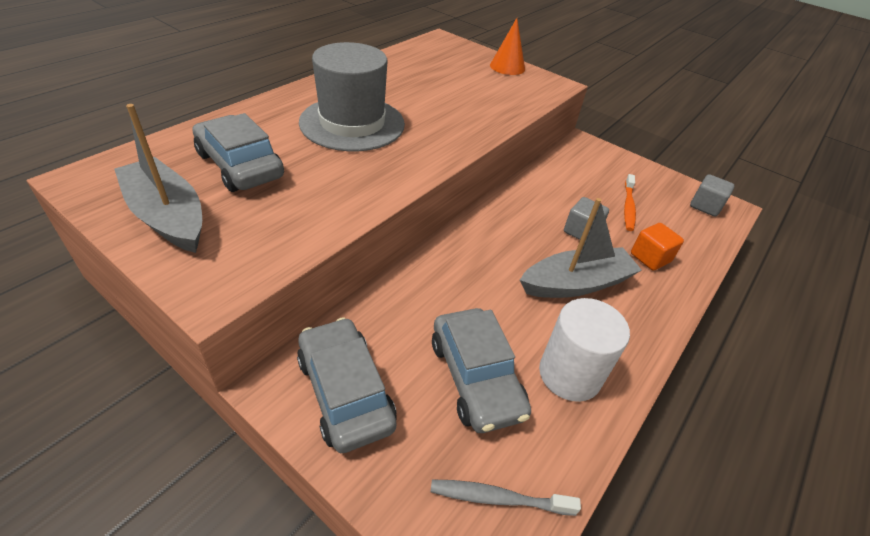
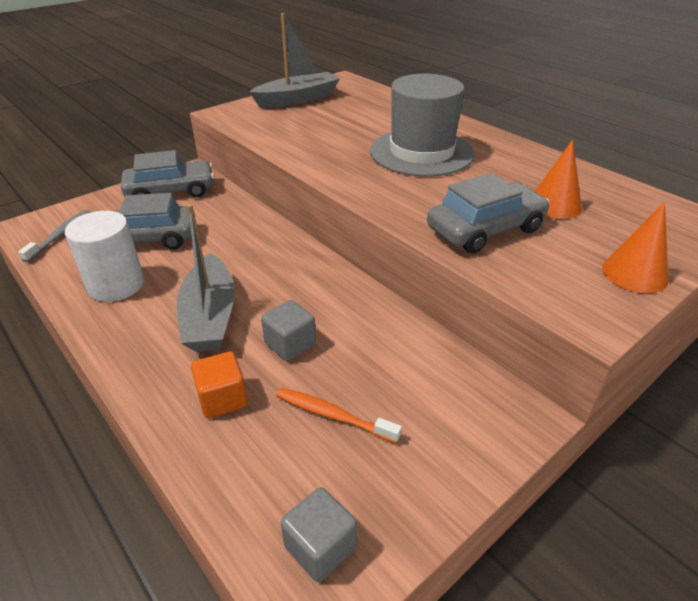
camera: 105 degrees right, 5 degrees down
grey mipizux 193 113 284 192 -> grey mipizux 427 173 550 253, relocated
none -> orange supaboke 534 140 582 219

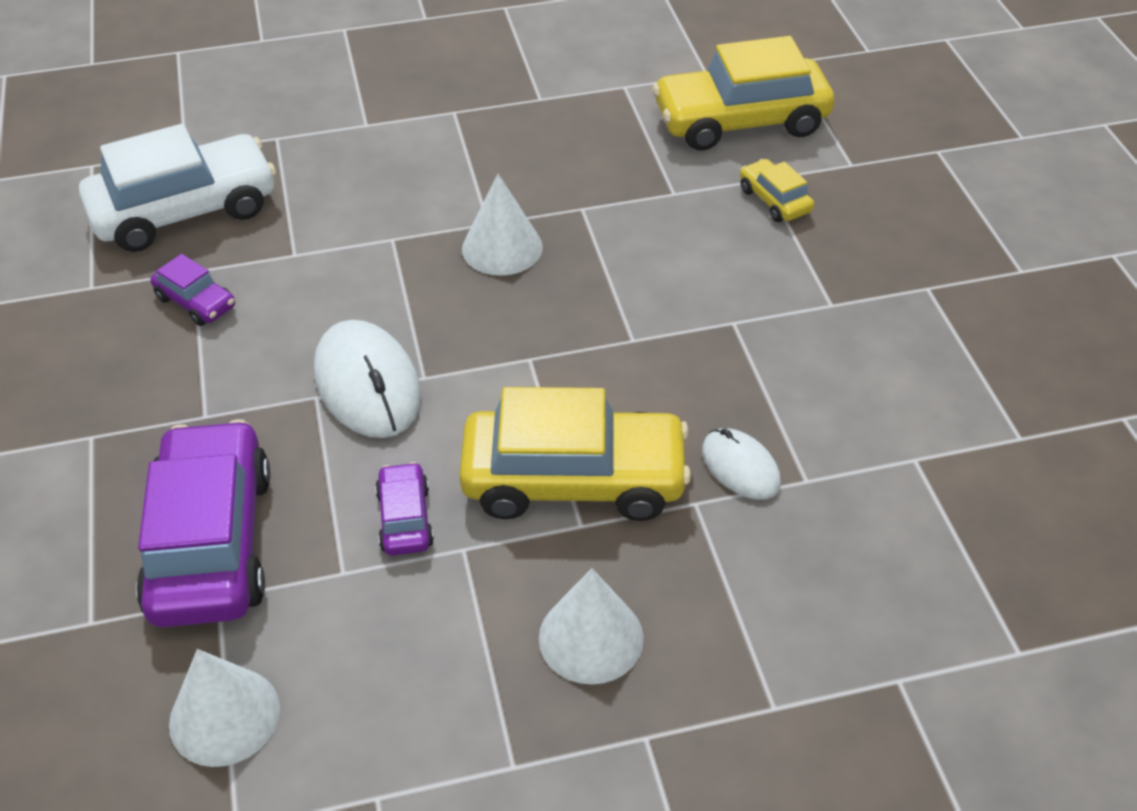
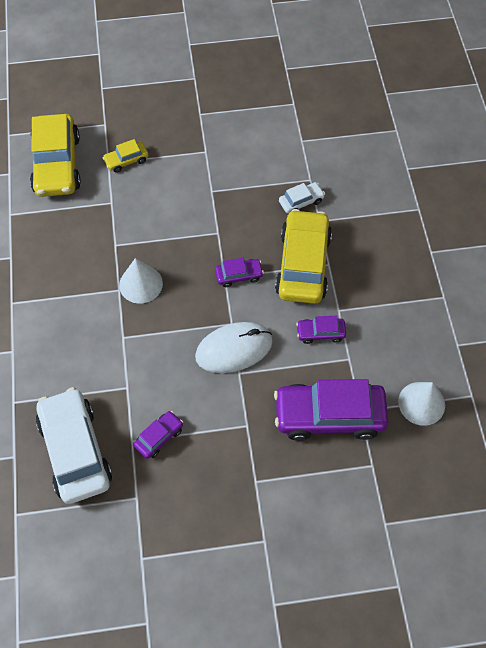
camera: 85 degrees left, 15 degrees up
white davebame 702 428 781 500 -> white mipizux 279 182 325 213
white supaboke 539 568 644 685 -> none
none -> purple mipizux 215 258 264 287

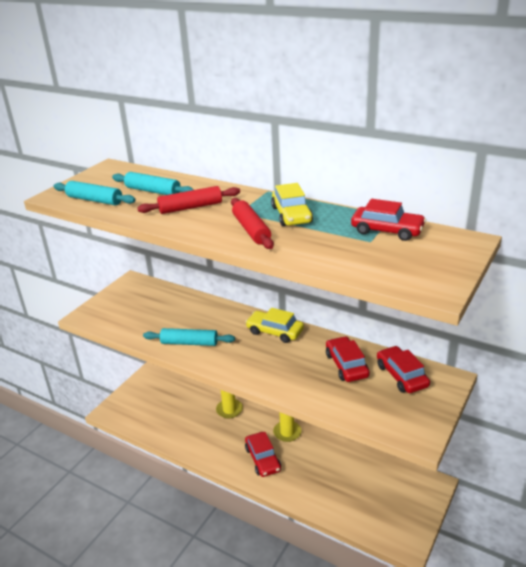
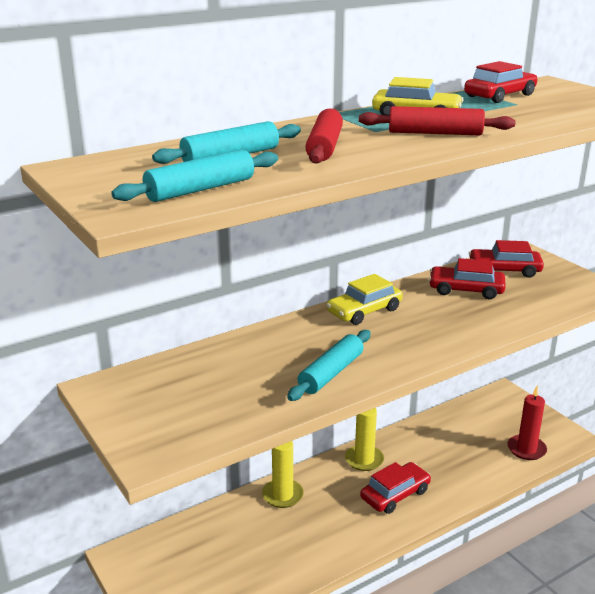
camera: 65 degrees left, 5 degrees down
red mipizux 245 432 281 477 -> red mipizux 360 462 431 514, 45 degrees counterclockwise
none -> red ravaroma 507 385 547 460

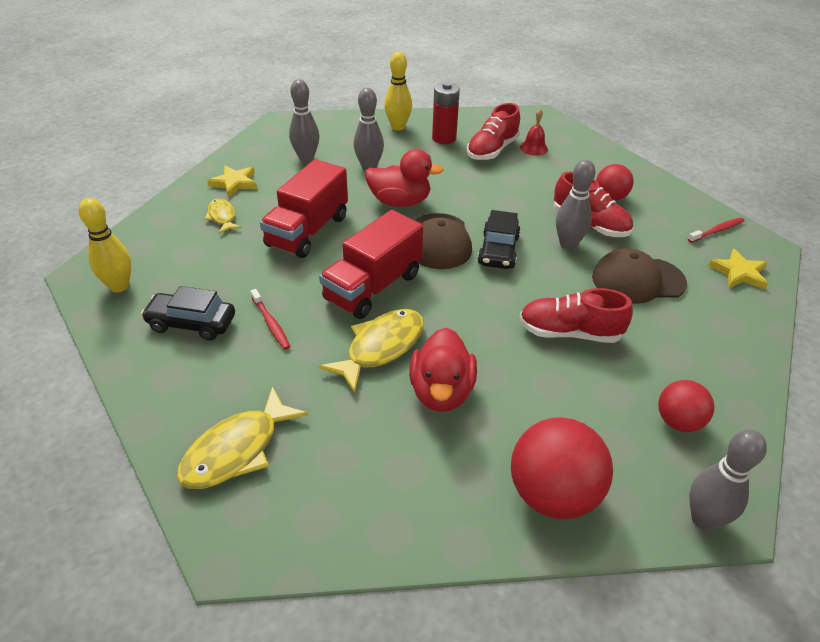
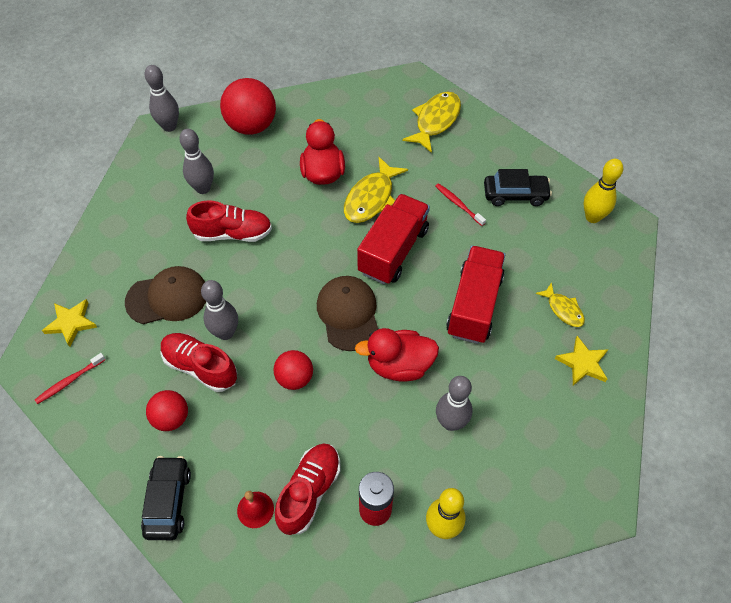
camera: 170 degrees right, 15 degrees up
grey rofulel 289 79 319 162 -> grey rofulel 179 129 214 194, relocated
black mipizux 478 210 521 269 -> black mipizux 141 456 191 540, relocated
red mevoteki 658 380 714 432 -> red mevoteki 273 350 313 390, relocated

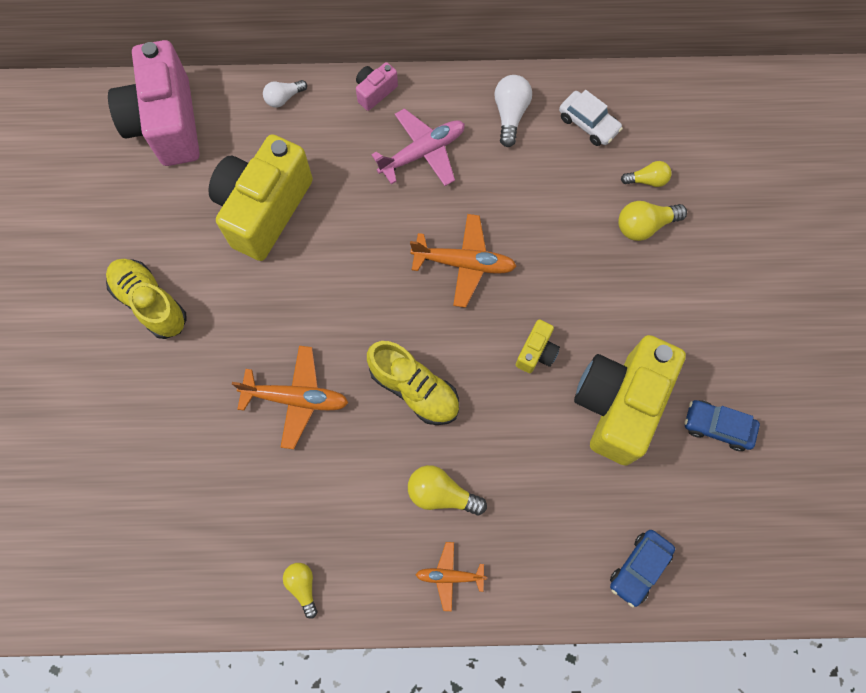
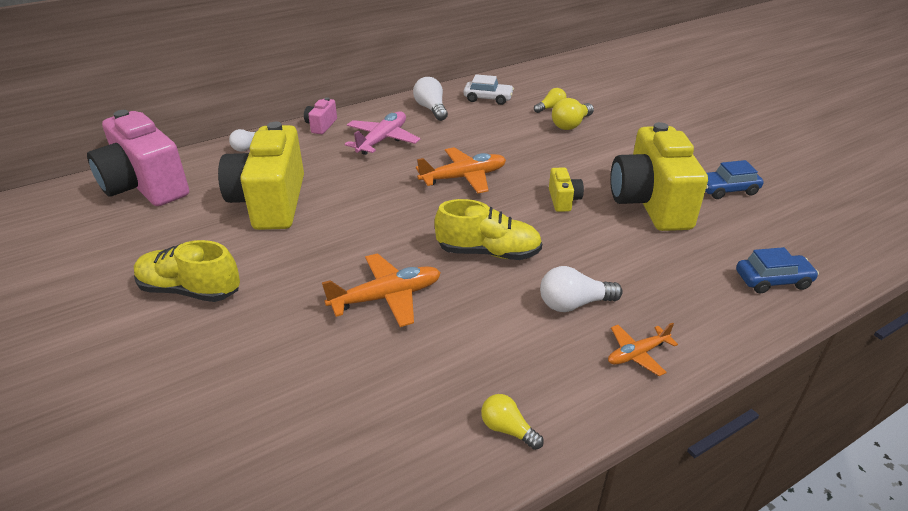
camera: 30 degrees left, 35 degrees down
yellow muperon 408 465 487 515 -> white muperon 540 266 623 312
blue mipizux 610 530 675 607 -> blue mipizux 736 247 819 293, 105 degrees counterclockwise

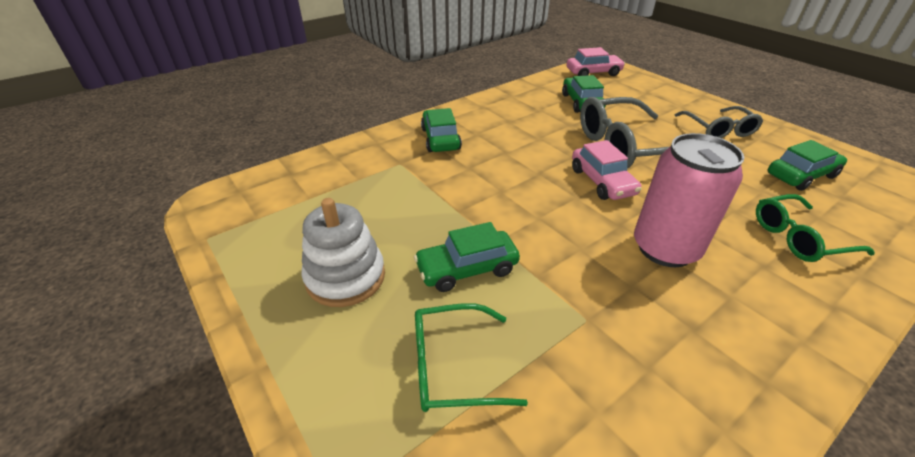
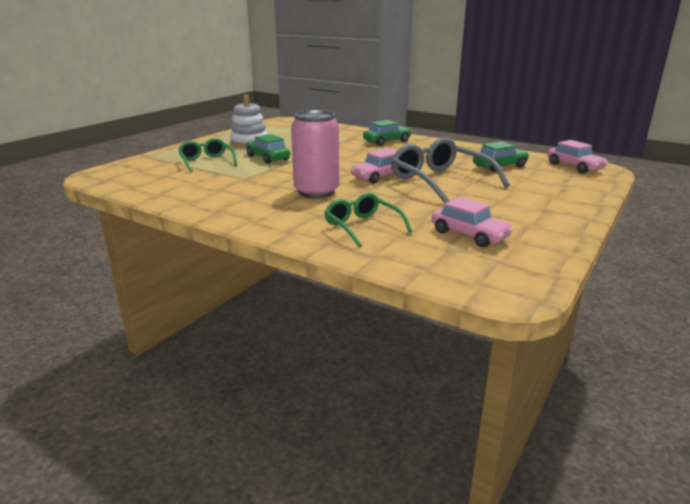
camera: 70 degrees right, 15 degrees down
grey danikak 675 106 763 138 -> none
green mipizux 768 140 847 191 -> pink mipizux 432 197 513 247

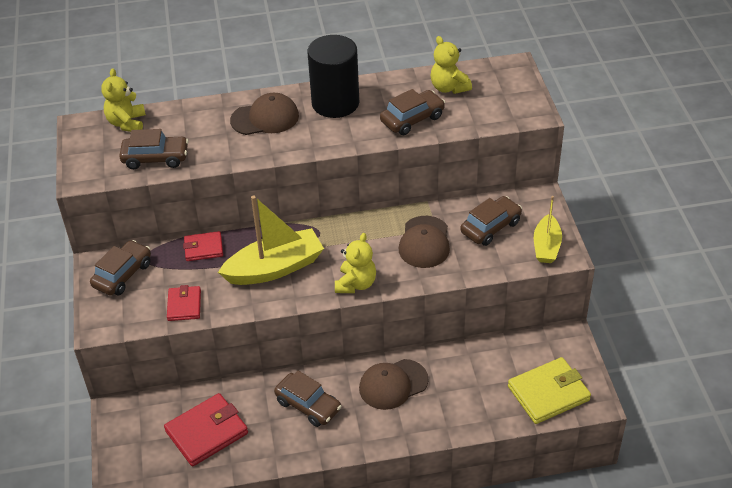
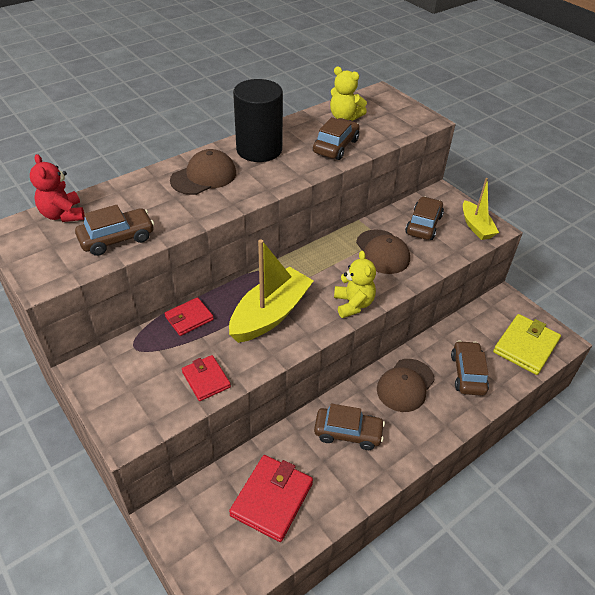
camera: 30 degrees left, 0 degrees up
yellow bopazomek 101 68 146 132 -> red bopazomek 30 154 85 222
brown mipizux 90 240 151 296 -> brown mipizux 451 340 489 396, relocated

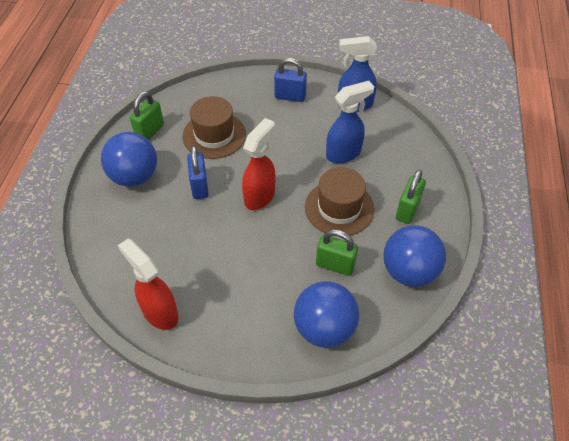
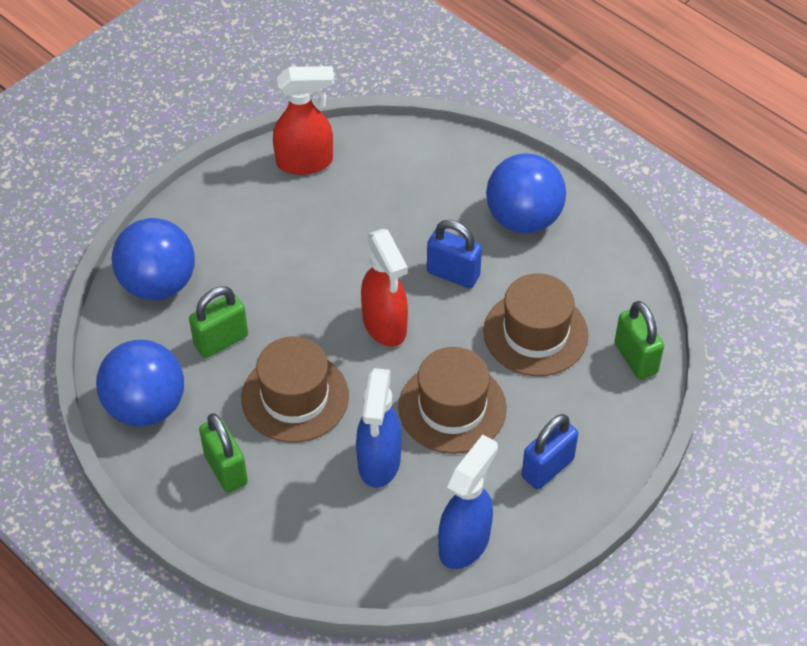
camera: 125 degrees right, 0 degrees up
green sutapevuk 130 91 164 140 -> green sutapevuk 615 301 664 380, relocated
none -> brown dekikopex 398 347 507 454

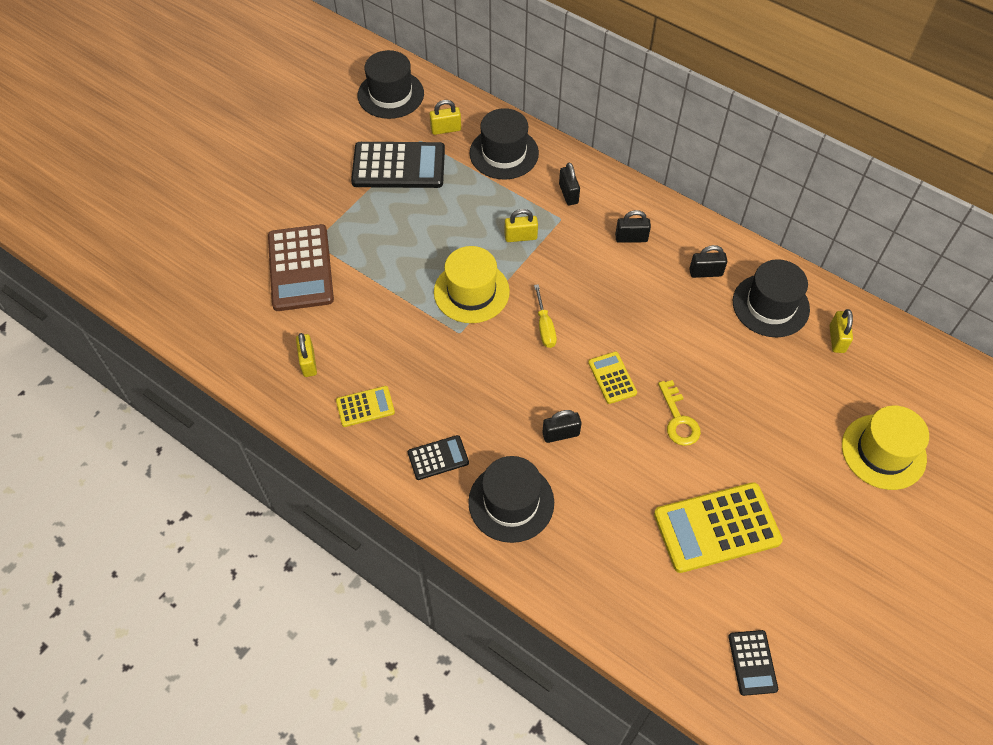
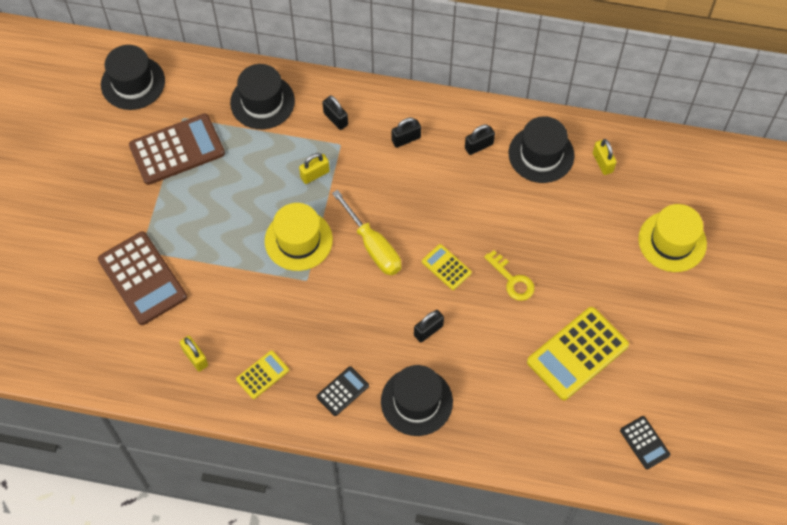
camera: 25 degrees left, 5 degrees up
yellow sutapevuk 430 100 461 135 -> none
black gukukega 351 142 445 188 -> brown gukukega 129 113 225 185
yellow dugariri 534 284 557 348 -> yellow dugariri 332 190 401 275, x1.67

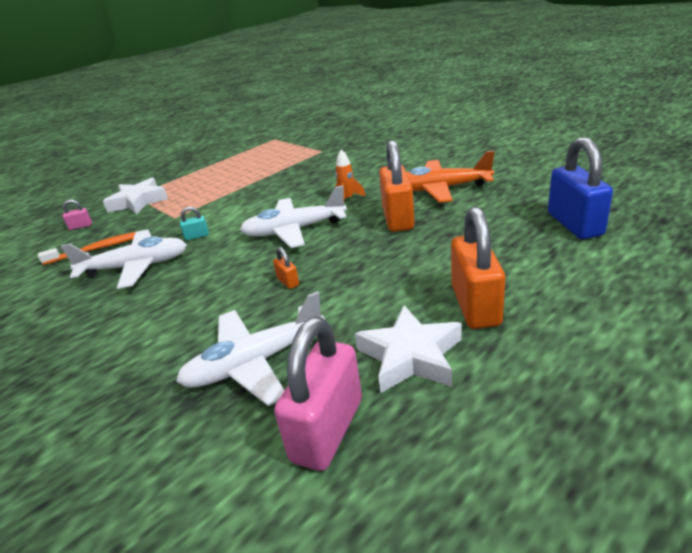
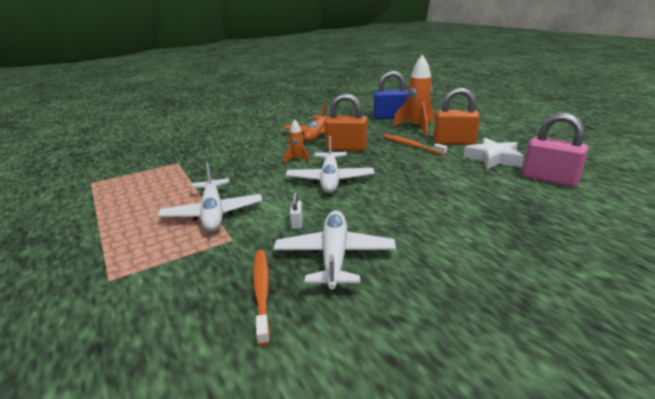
camera: 80 degrees left, 5 degrees down
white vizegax 103 177 168 215 -> none
pink sutapevuk 62 199 92 230 -> none
turquoise sutapevuk 180 206 209 240 -> white sutapevuk 290 192 303 229
orange sutapevuk 273 247 299 289 -> none
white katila 176 291 325 406 -> white katila 158 162 262 231, relocated
none -> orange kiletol 393 54 434 136
none -> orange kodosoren 383 134 448 156

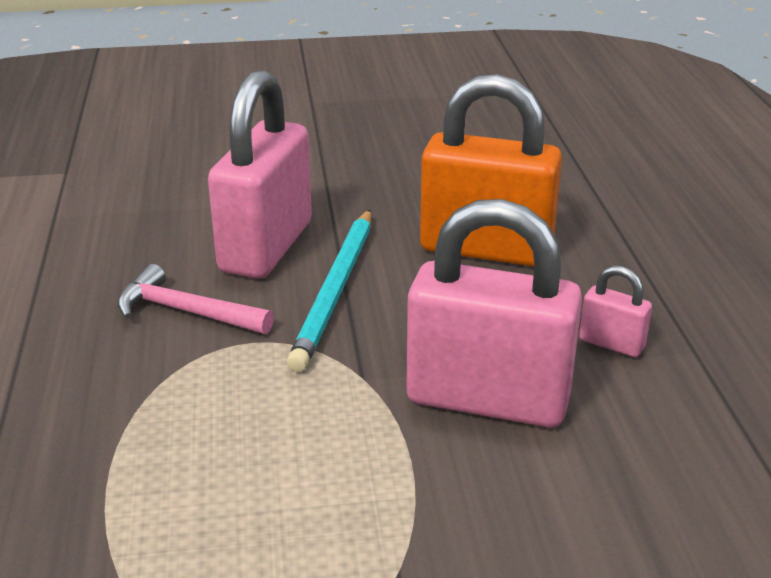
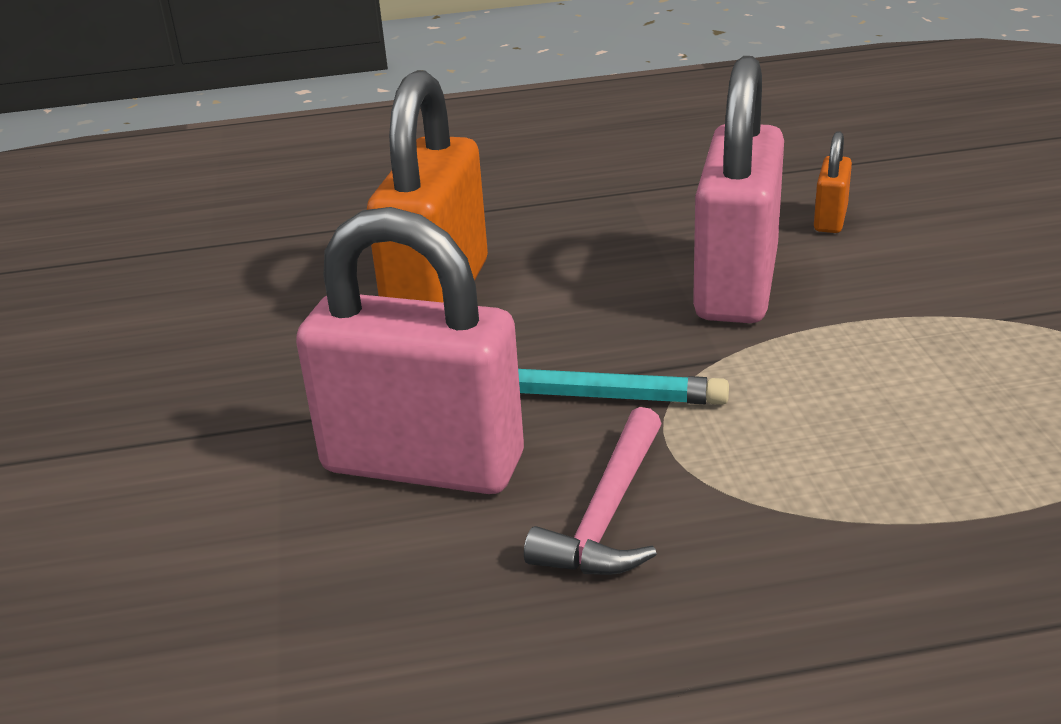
camera: 90 degrees left, 0 degrees up
pink sutapevuk 579 265 652 357 -> none
none -> orange sutapevuk 814 131 852 233

